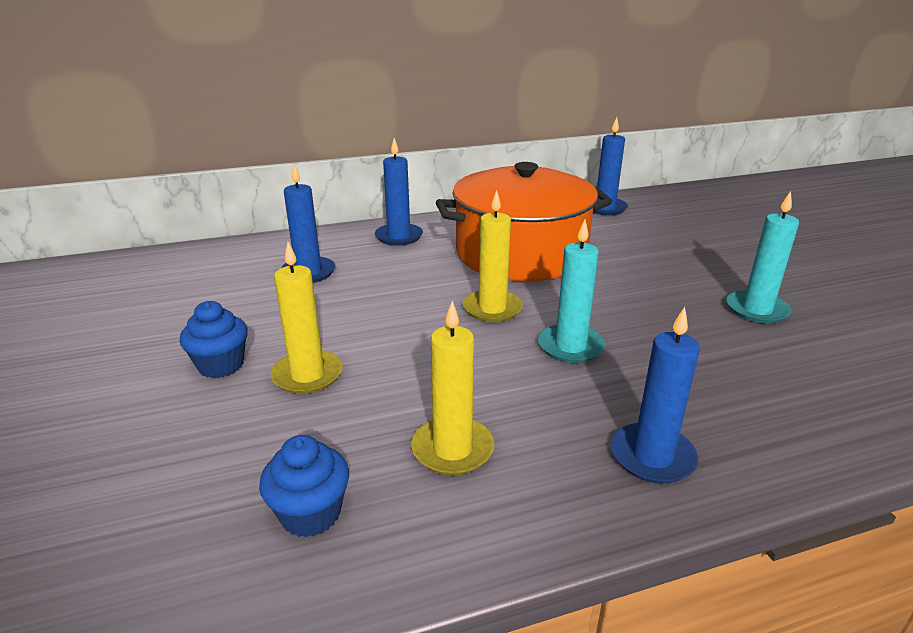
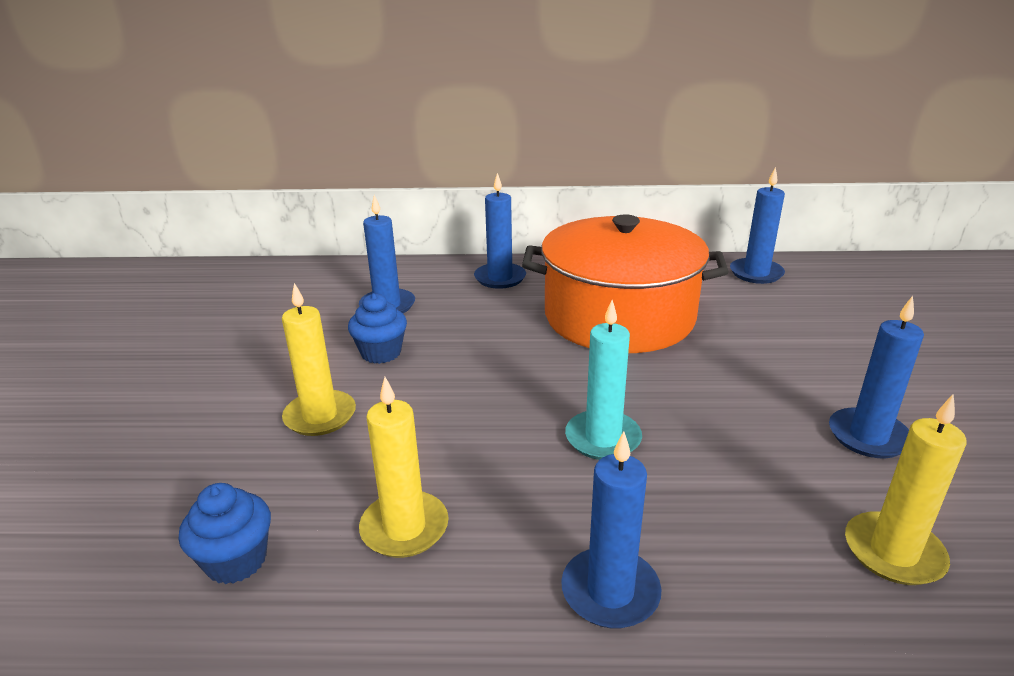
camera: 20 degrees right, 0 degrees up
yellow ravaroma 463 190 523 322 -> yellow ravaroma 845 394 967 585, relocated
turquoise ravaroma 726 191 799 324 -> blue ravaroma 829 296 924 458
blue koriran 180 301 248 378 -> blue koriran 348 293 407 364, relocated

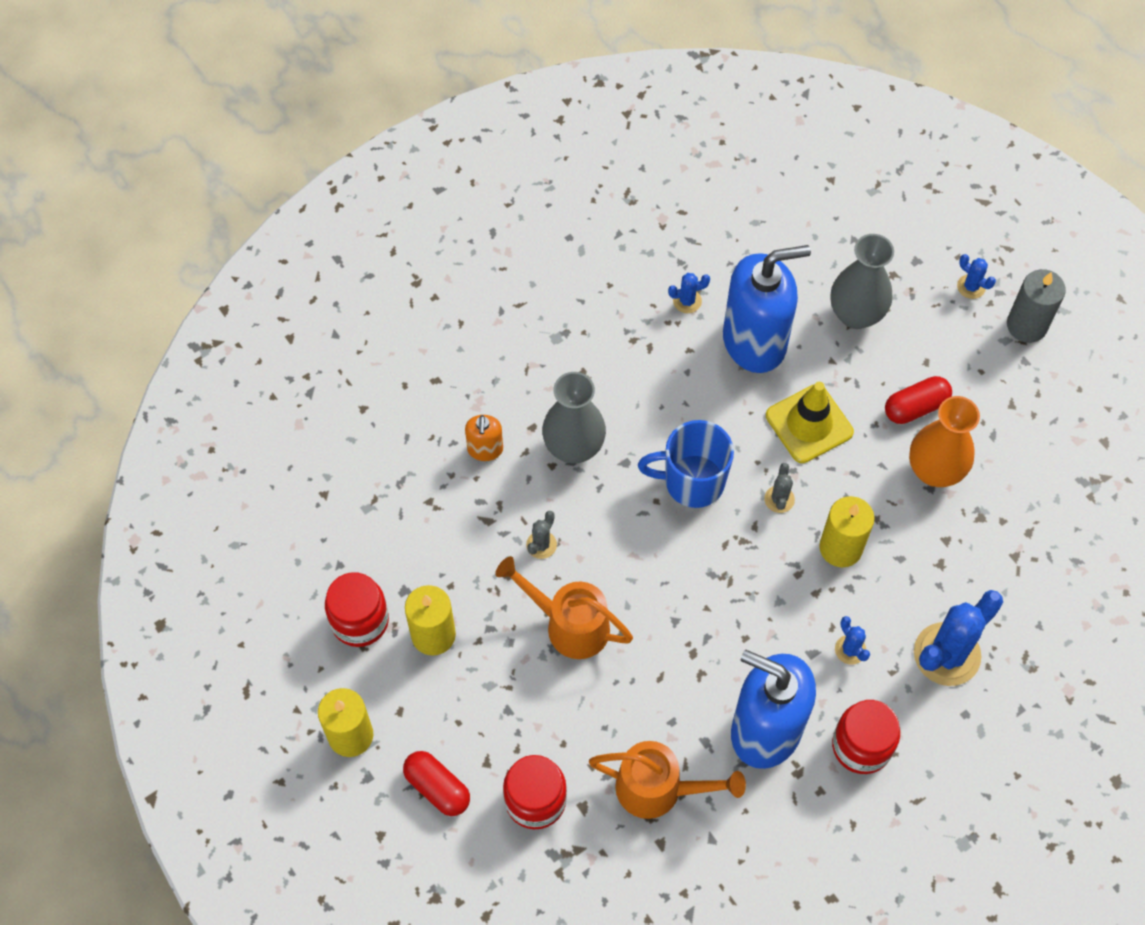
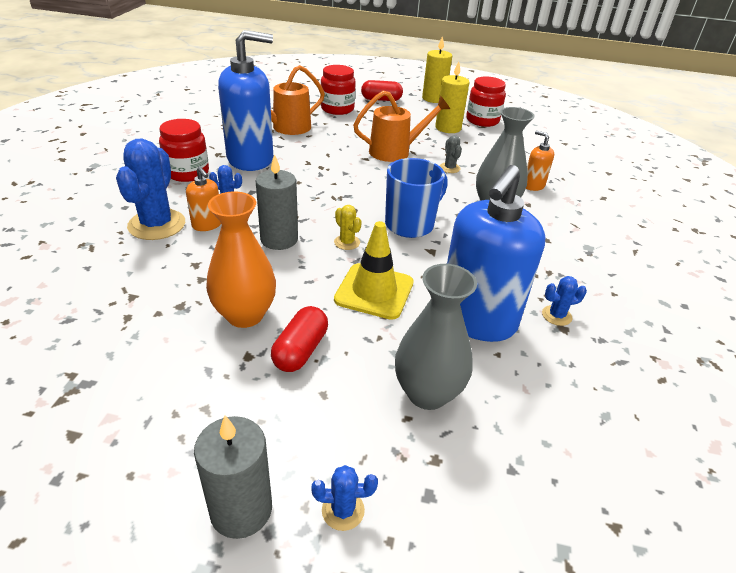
camera: 135 degrees right, 25 degrees down
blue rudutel 668 273 710 313 -> blue rudutel 542 276 587 326, 45 degrees clockwise
grey rudutel 764 463 795 513 -> yellow rudutel 334 205 362 250
yellow ravaroma 819 496 875 567 -> grey ravaroma 256 154 298 250
none -> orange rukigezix 186 166 221 231

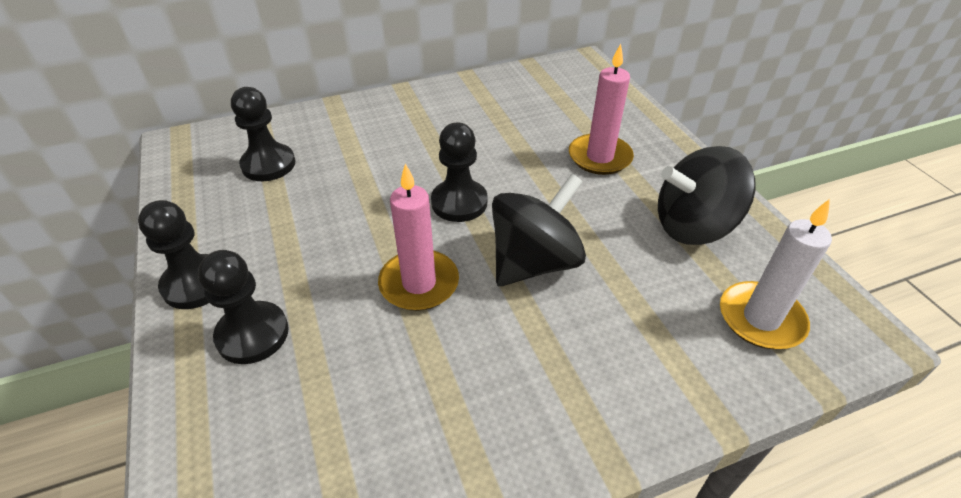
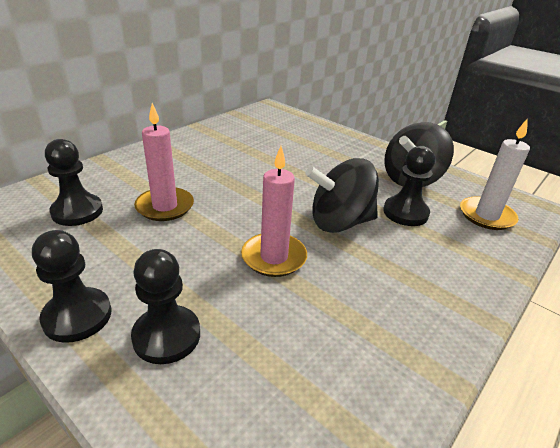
camera: 30 degrees left, 10 degrees down
pink ravaroma 569 44 634 175 -> pink ravaroma 134 103 194 221, relocated
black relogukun 431 123 488 222 -> black relogukun 383 146 435 226, relocated
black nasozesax 492 174 586 286 -> black nasozesax 306 158 379 233, 120 degrees counterclockwise

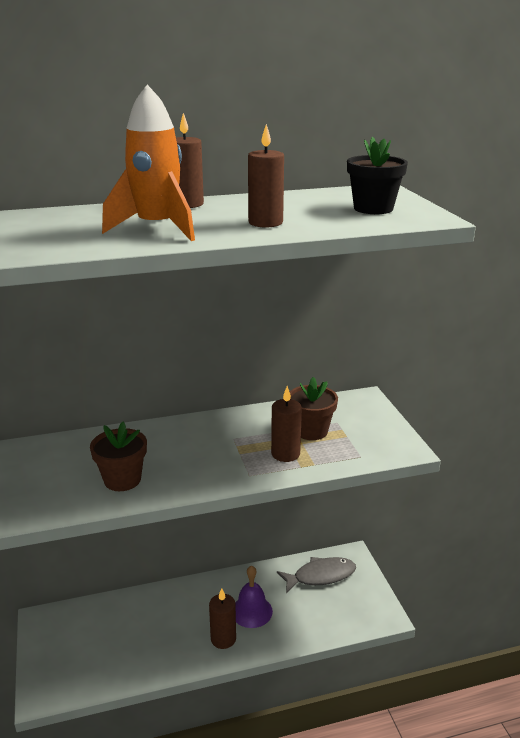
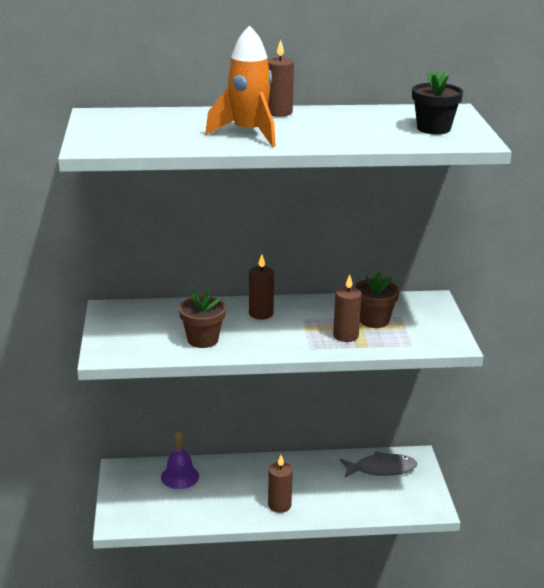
camera: 10 degrees right, 0 degrees up
brown ravaroma 248 124 284 228 -> brown ravaroma 249 254 274 320, relocated
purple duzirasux 235 565 273 628 -> purple duzirasux 161 430 199 489, relocated

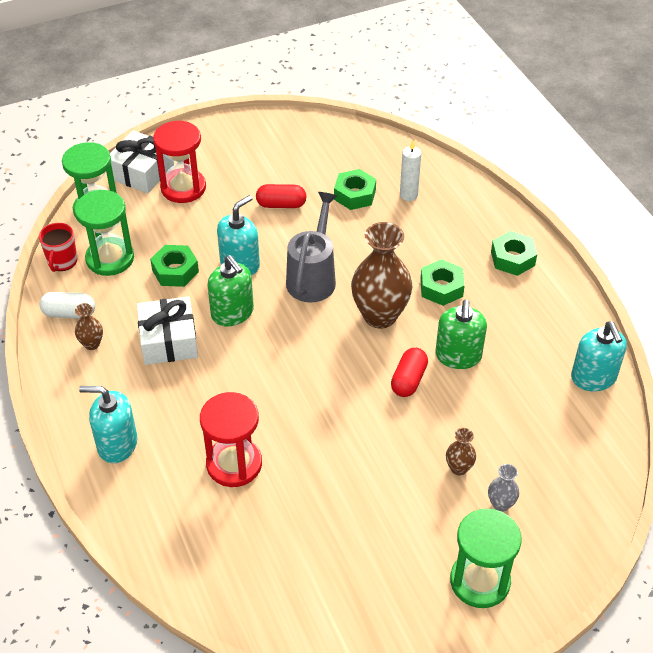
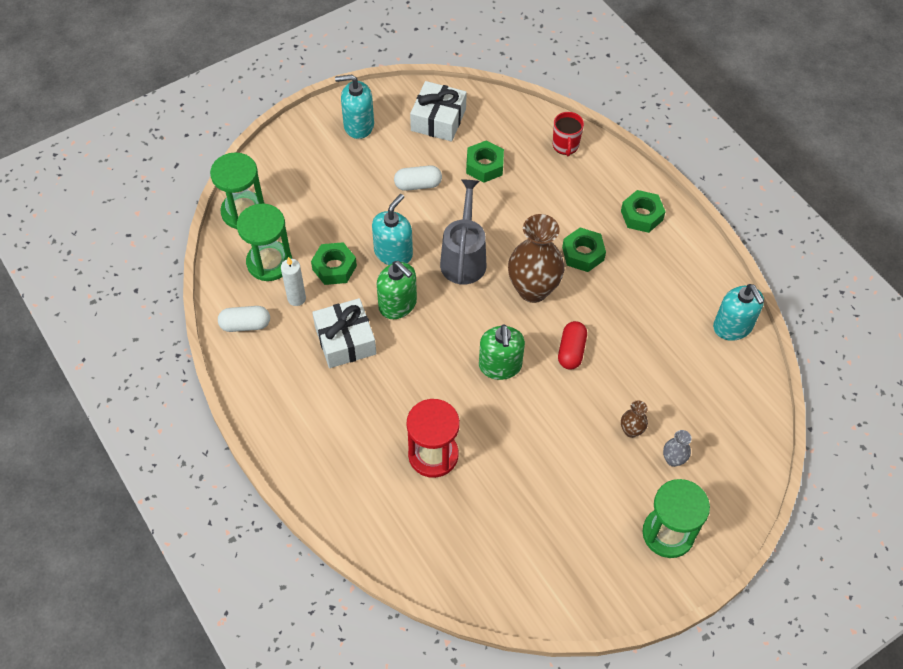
camera: 10 degrees left, 10 degrees up
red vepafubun 153 121 206 203 -> none
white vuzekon 110 130 174 193 -> white vuzekon 410 81 467 142, relocated
white ravaroma 400 140 421 201 -> white ravaroma 281 257 306 306, relocated
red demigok 256 184 307 208 -> white demigok 394 165 442 191
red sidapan 39 223 77 272 -> red sidapan 553 112 584 156, relocated
green rukigezix 435 300 487 369 -> green rukigezix 479 324 525 380, relocated
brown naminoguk 75 303 103 350 -> none
turquoise rukigezix 79 386 137 463 -> turquoise rukigezix 335 74 374 139, relocated

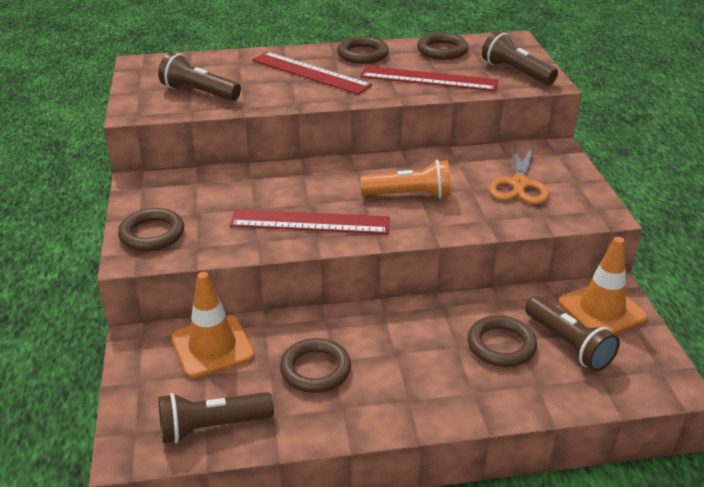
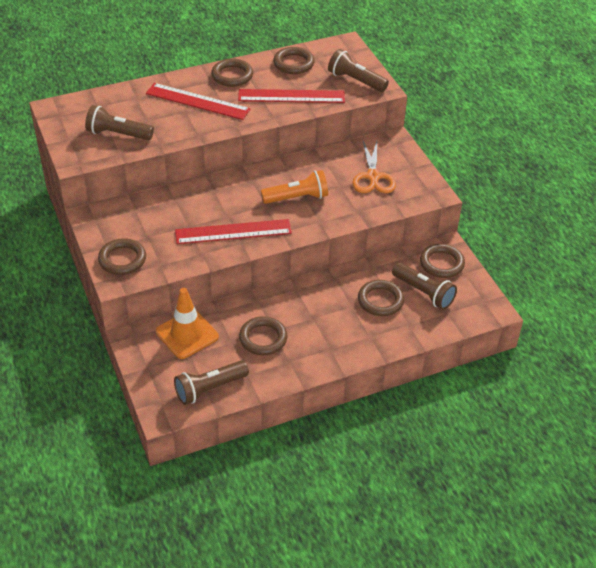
camera: 15 degrees left, 10 degrees up
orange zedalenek 558 237 648 334 -> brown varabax 420 244 465 278

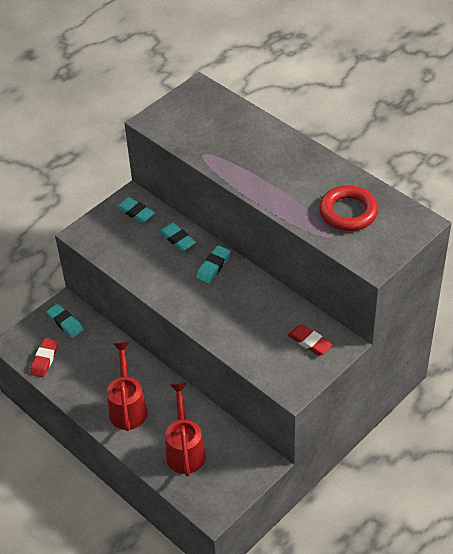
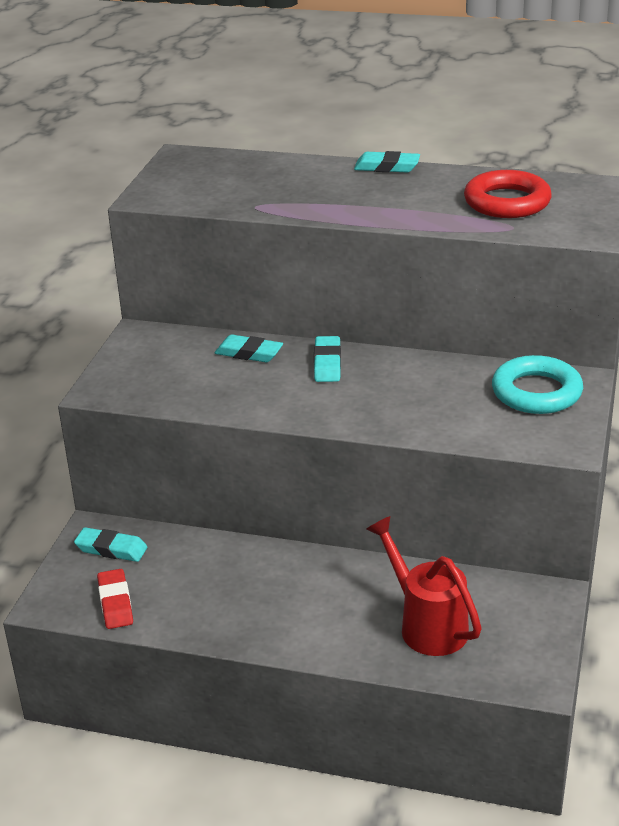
camera: 30 degrees left, 15 degrees down
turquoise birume 117 197 155 223 -> turquoise birume 354 151 420 172, relocated
red birume 288 324 333 356 -> turquoise varabax 492 355 583 414
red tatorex 107 342 148 431 -> none

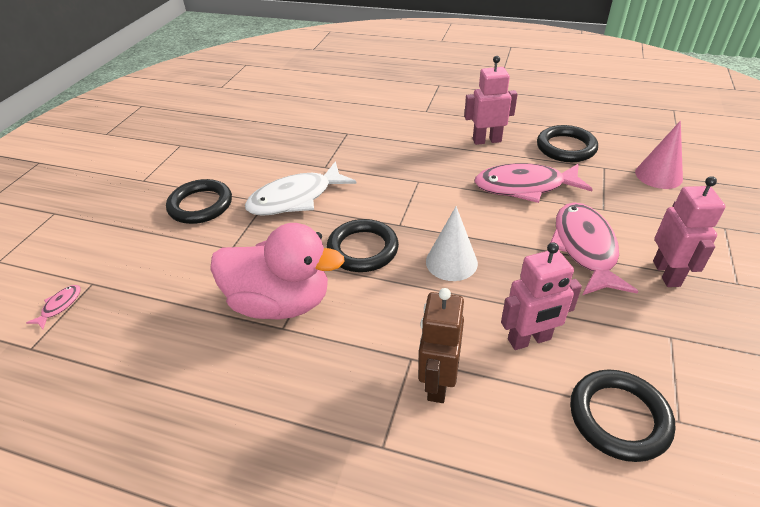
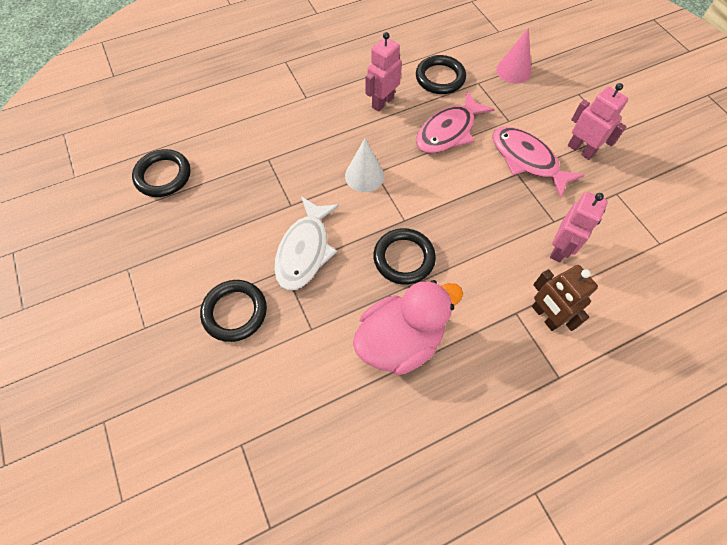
camera: 45 degrees left, 20 degrees up
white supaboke 426 206 478 281 -> white supaboke 345 138 384 192, relocated
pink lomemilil 26 285 81 329 -> none
black varabax 570 369 676 462 -> black varabax 132 149 190 197, relocated

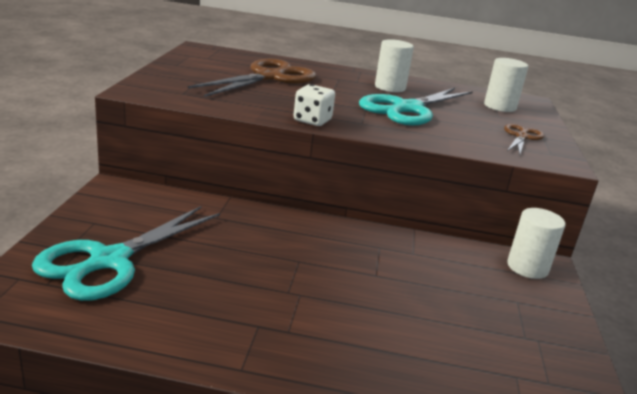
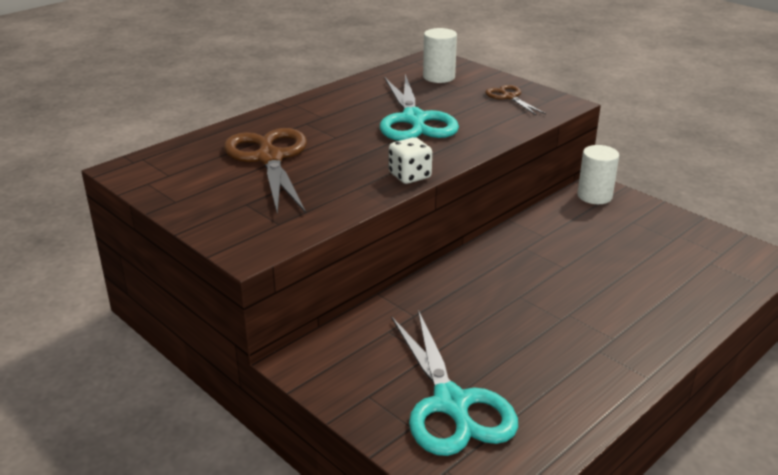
camera: 50 degrees left, 5 degrees up
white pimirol 375 39 414 92 -> none

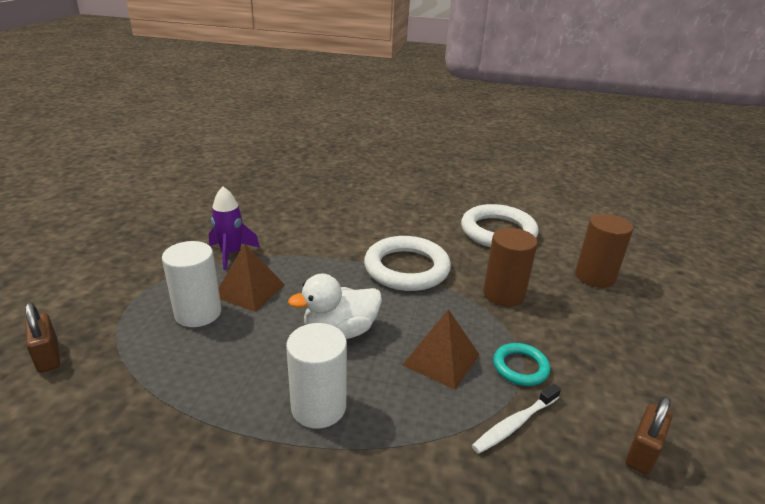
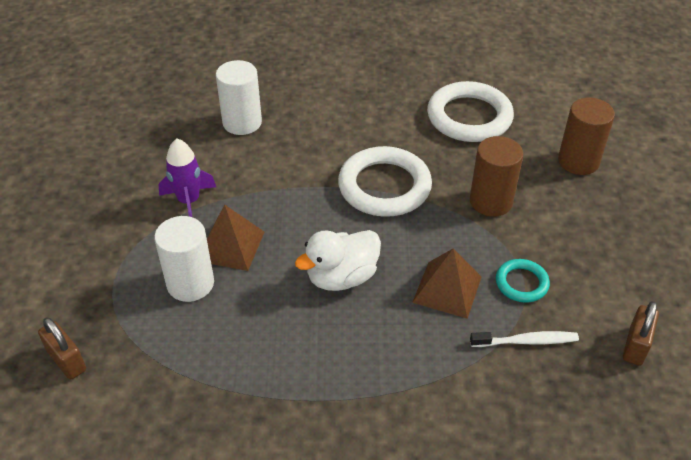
camera: 10 degrees left, 15 degrees up
white pimirol 286 323 347 428 -> white pimirol 216 60 262 135, relocated
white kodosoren 472 384 561 454 -> white kodosoren 470 331 579 347, 135 degrees counterclockwise

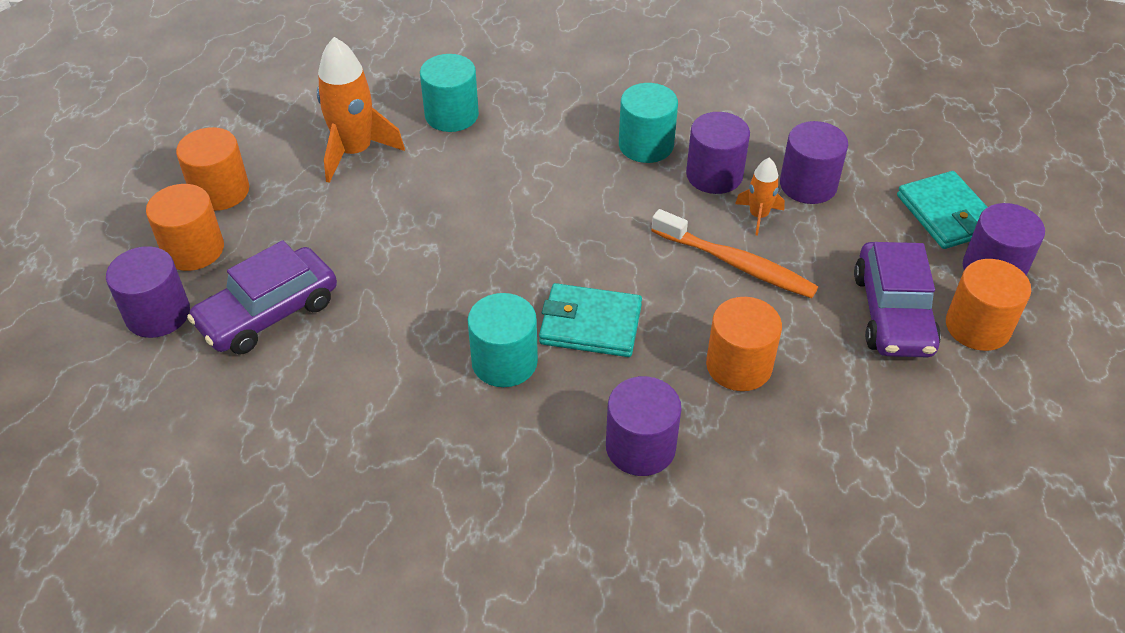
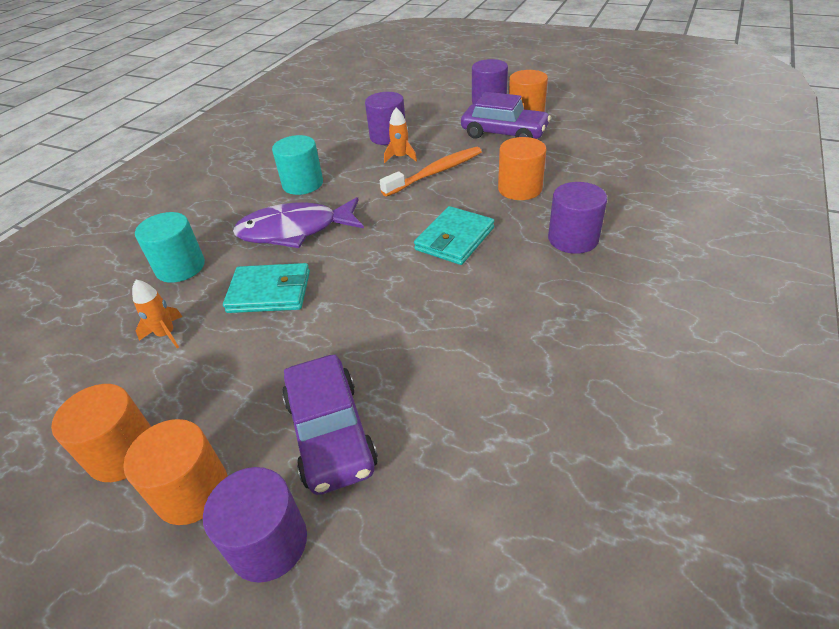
camera: 65 degrees left, 5 degrees down
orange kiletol 317 37 405 183 -> orange kiletol 132 280 183 348, x0.53
purple pimirol 686 112 750 194 -> none
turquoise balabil 897 171 987 249 -> turquoise balabil 223 263 310 313, relocated
turquoise pimirol 467 293 538 387 -> none
none -> purple lomemilil 233 197 364 248

